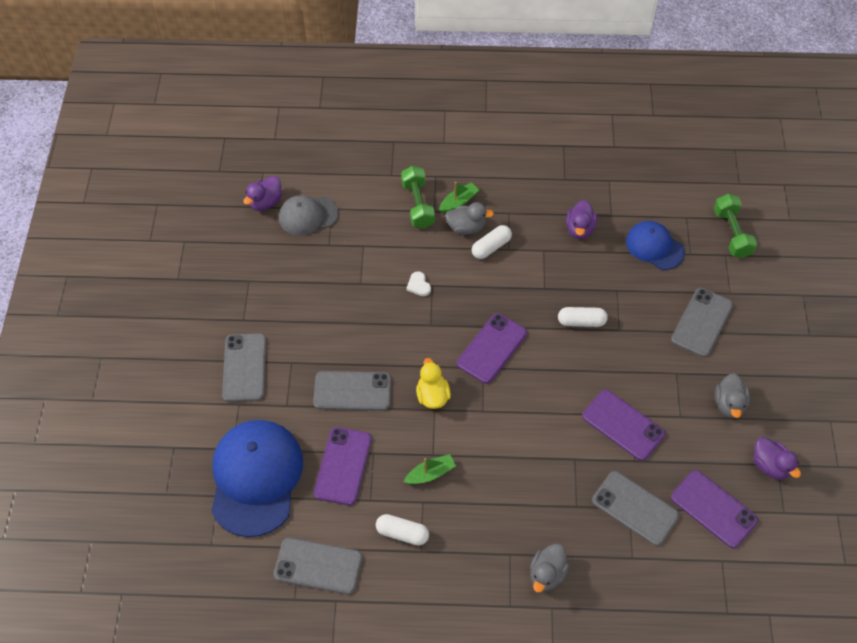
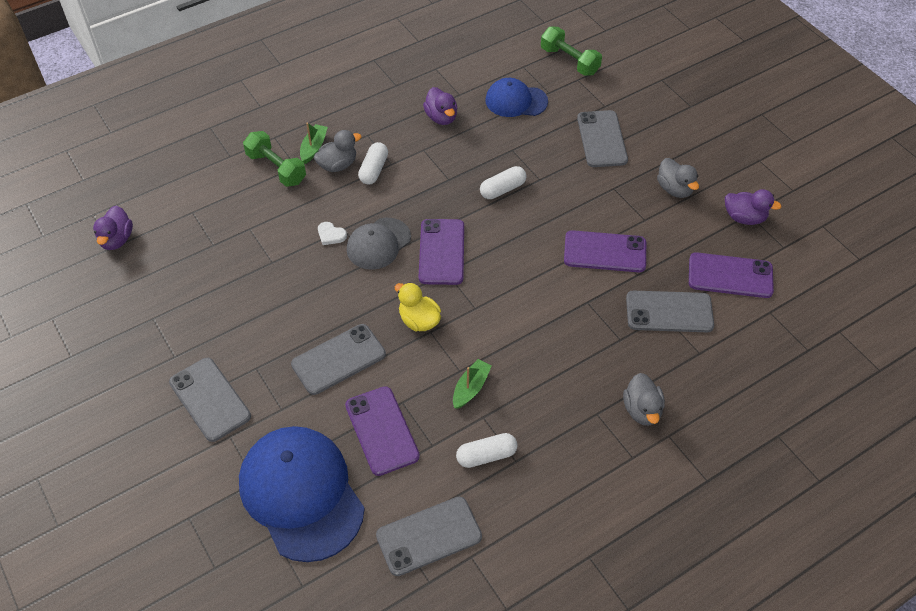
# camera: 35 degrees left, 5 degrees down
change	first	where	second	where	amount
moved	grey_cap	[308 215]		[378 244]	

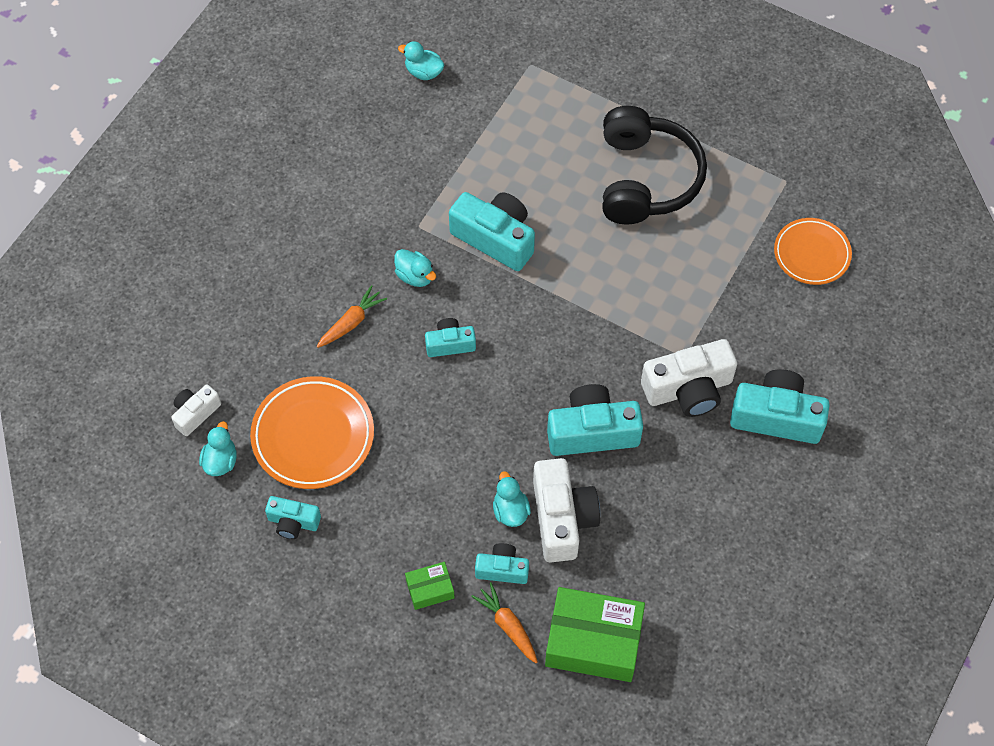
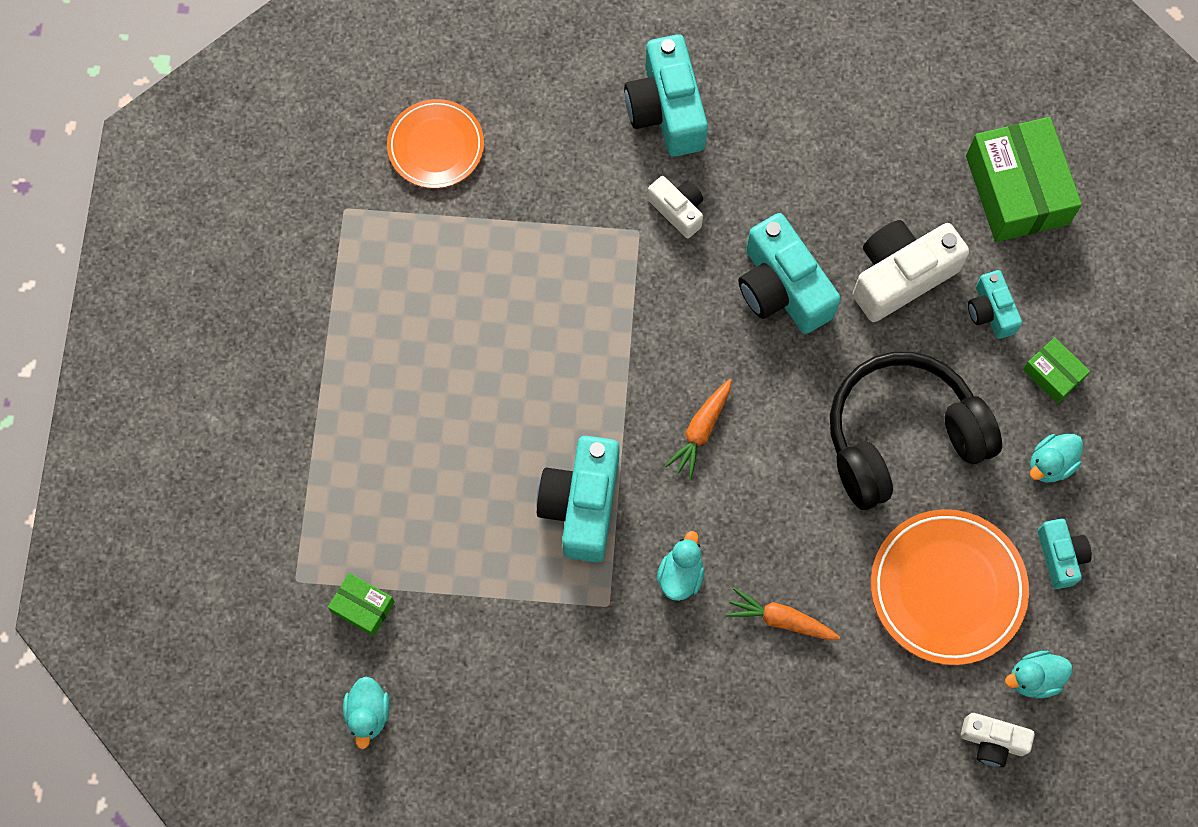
# camera: 115 degrees left, 10 degrees up
change	first	where	second	where	amount
added			green_box	[363 607]	
resized	white_camera	[688 389]		[678 210]	x0.56
moved	orange_carrot	[507 625]		[700 431]	
moved	black_headphones	[646 178]		[901 436]	
moved	turquoise_duck	[510 511]		[1050 464]	
removed	turquoise_camera	[450 344]			

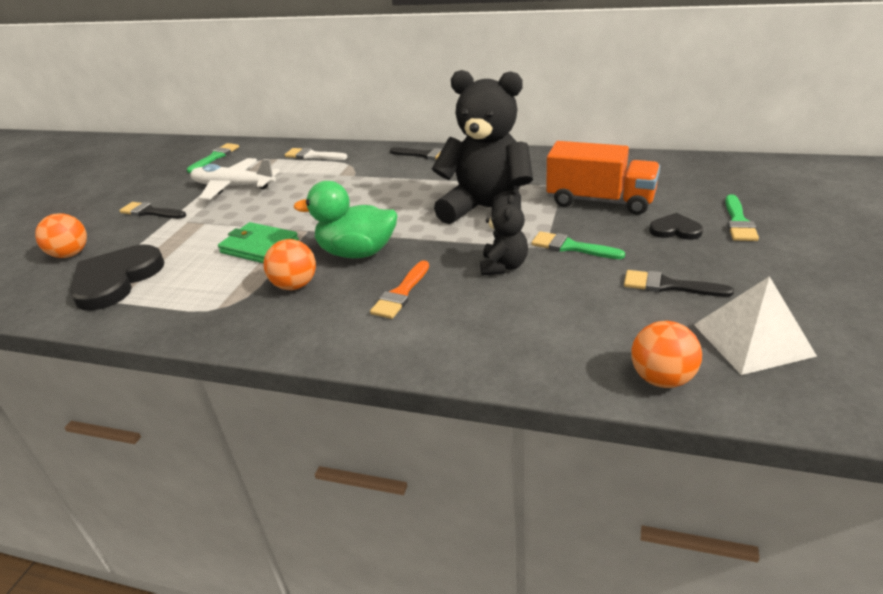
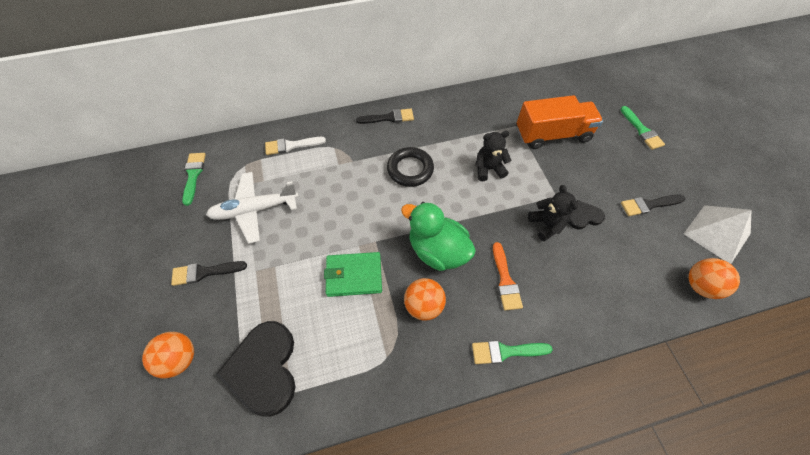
# camera: 35 degrees left, 25 degrees up
change	first	where	second	where	amount
added			black_ring	[410 169]	
turned	green_duck	[357 252]		[437 251]	60 degrees clockwise
moved	green_brush	[571 247]		[505 351]	
resized	black_teddy_bear	[487 210]		[488 169]	x0.47
moved	black_heart	[675 230]		[583 216]	

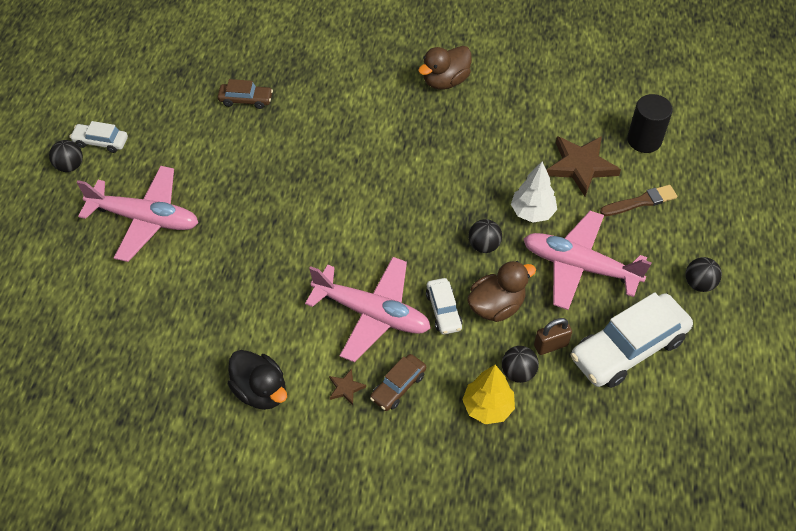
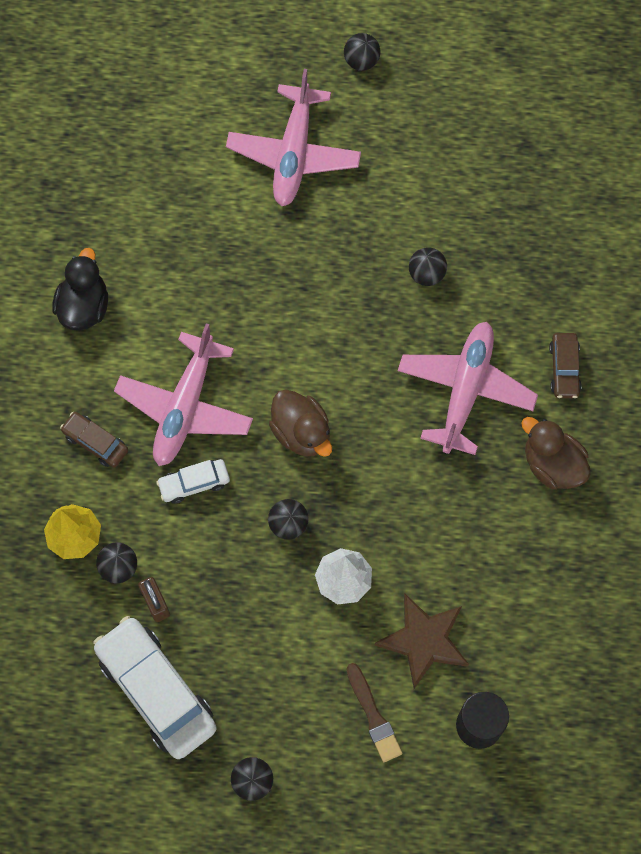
# camera: 85 degrees right, 15 degrees up
change	first	where	second	where	amount
turned	black_duck	[260 391]		[84 307]	150 degrees clockwise
moved	brown_duck	[496 306]		[301 433]	
moved	pink_plane	[579 266]		[465 389]	
added			black_ball	[426 274]	
moved	brown_car	[246 100]		[564 369]	
removed	white_car	[101 142]			
removed	brown_star	[346 388]			

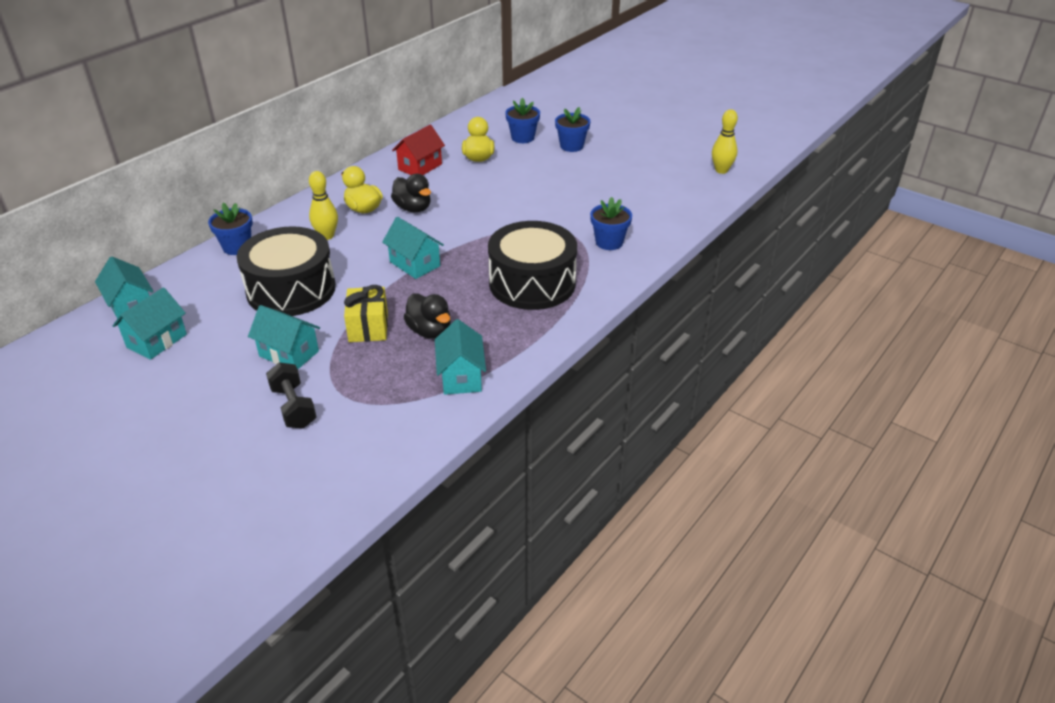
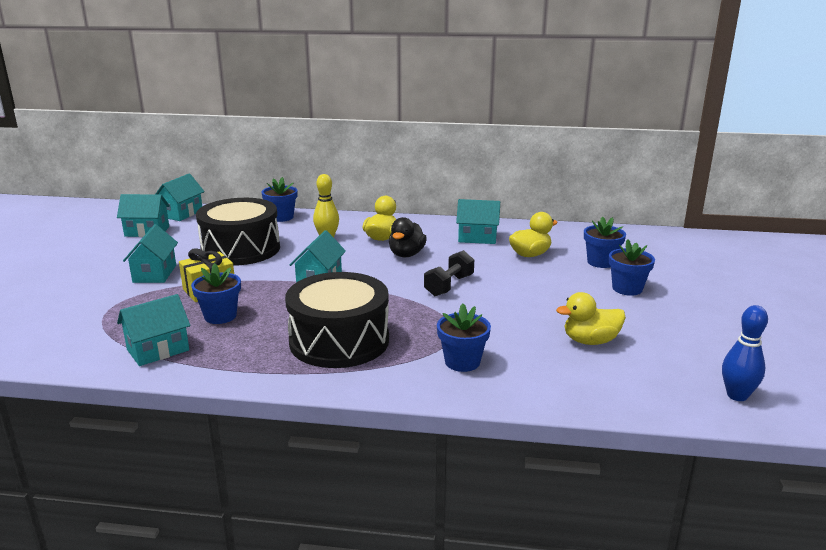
# camera: 60 degrees right, 15 degrees down
change	first	where	second	where	amount
replaced	black_duck	[430 331]	blue_flower_pot	[220 316]	
moved	black_dumbbell	[293 407]		[449 286]	
recoloured	red_house	[420 167]	turquoise_house	[477 238]	
added			yellow_duck	[590 341]	
recoloured	yellow_bowling_pin	[721 170]	blue_bowling_pin	[737 395]	

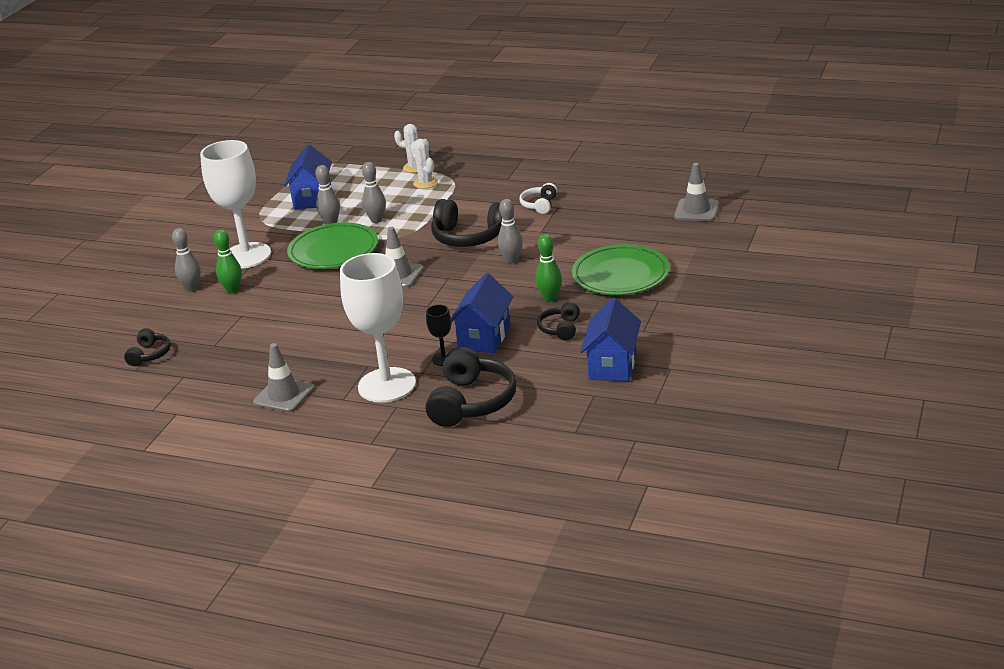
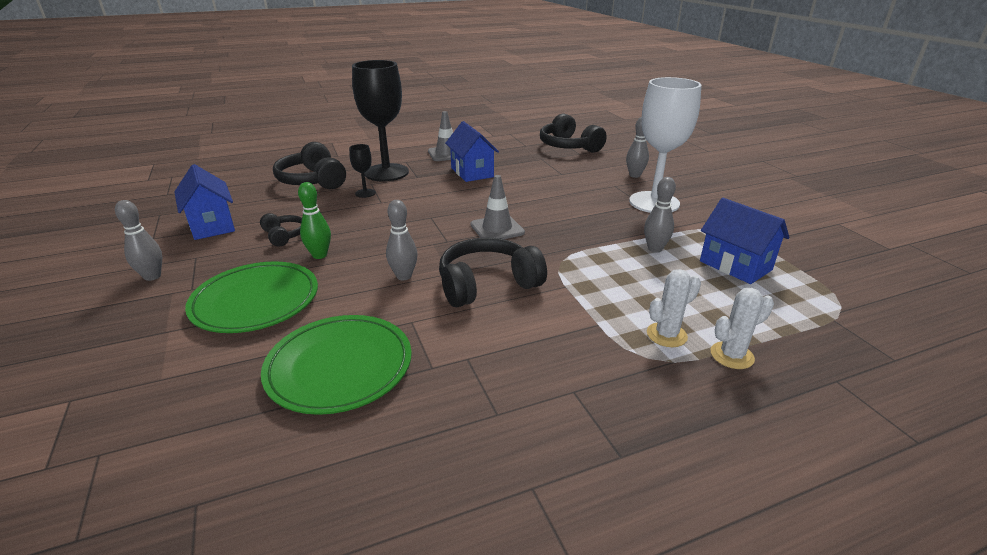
# camera: 135 degrees right, 0 degrees up
change	first	where	second	where	amount
moved	grey_bowling_pin	[376 220]		[152 276]	
moved	green_plate	[333 251]		[339 367]	
recoloured	white_goblet	[387 385]	black_goblet	[386 173]	
moved	blue_house	[484 337]		[472 172]	
resized	black_headphones	[149 355]		[569 146]	x1.89
turned	white_cactus	[425 183]		[666 335]	45 degrees counterclockwise
removed	green_bowling_pin	[233 290]			
removed	white_headphones	[540 205]			
removed	grey_traffic_cone	[696 210]			

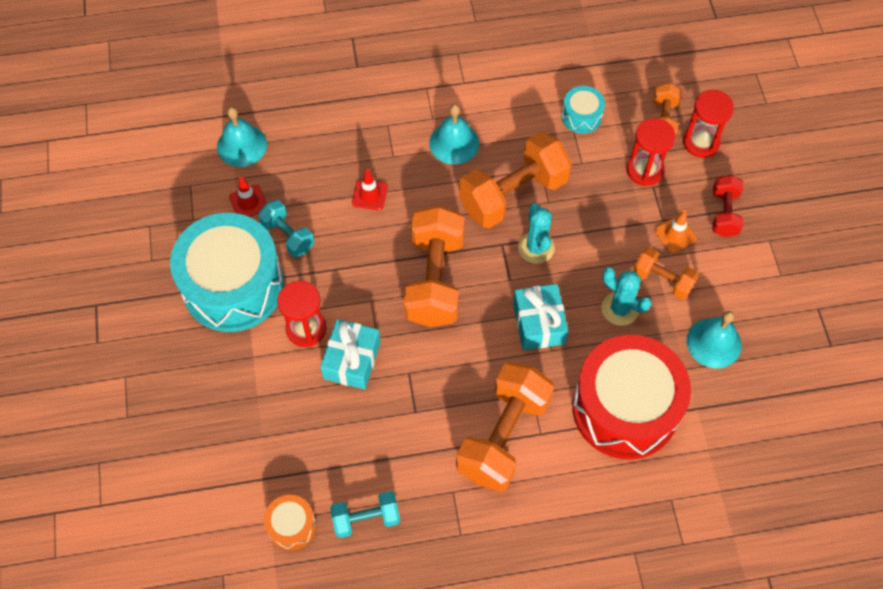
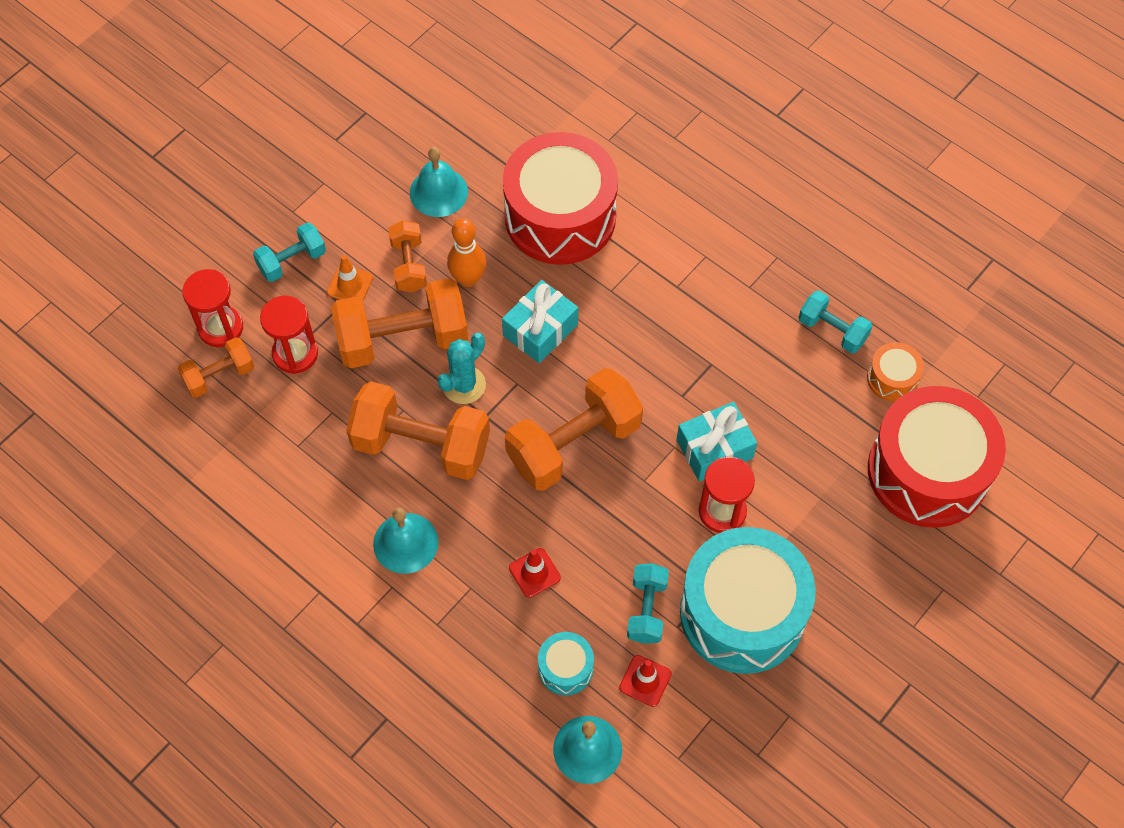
# camera: 130 degrees left, 0 degrees up
change	first	where	second	where	amount
recoloured	red_dumbbell	[724 213]	turquoise_dumbbell	[292 261]	
moved	orange_dumbbell	[503 436]		[403 339]	
replaced	turquoise_cactus	[620 309]	orange_bowling_pin	[468 279]	
moved	turquoise_drum	[581 116]		[565 668]	
added			red_drum	[927 471]	

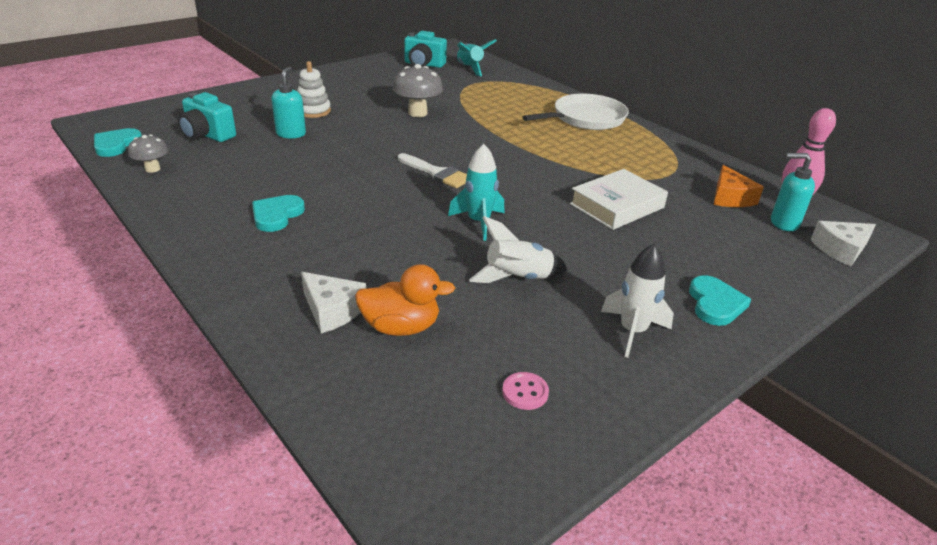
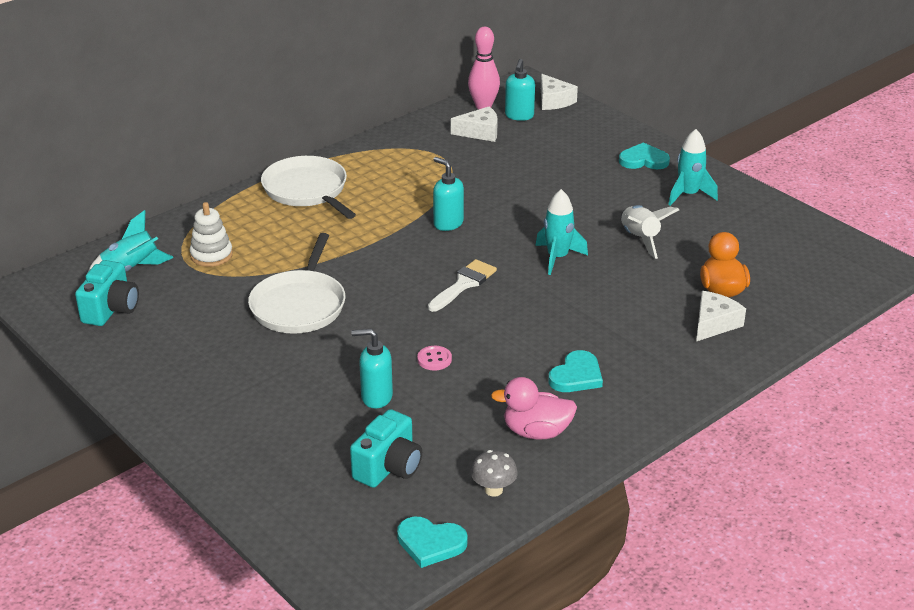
# camera: 90 degrees left, 0 degrees up
change	first	where	second	where	amount
moved	white_stacking_toy	[313 111]		[211 255]	
replaced	grey_mushroom	[417 113]	white_pan	[299 305]	
moved	pink_button	[525 392]		[434 359]	
added			turquoise_soap_dispenser	[448 223]	
recoloured	orange_cheese	[730 198]	white_cheese	[480 132]	
added			pink_duck	[536 432]	
turned	turquoise_heart	[277 215]		[576 376]	75 degrees counterclockwise
recoloured	white_rocket	[632 331]	turquoise_rocket	[688 195]	
removed	white_book	[617 206]			

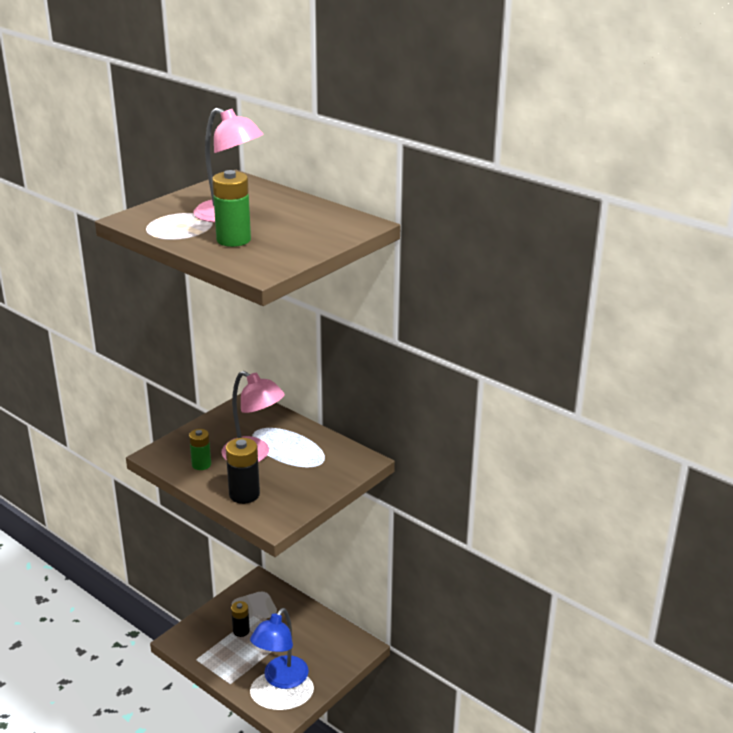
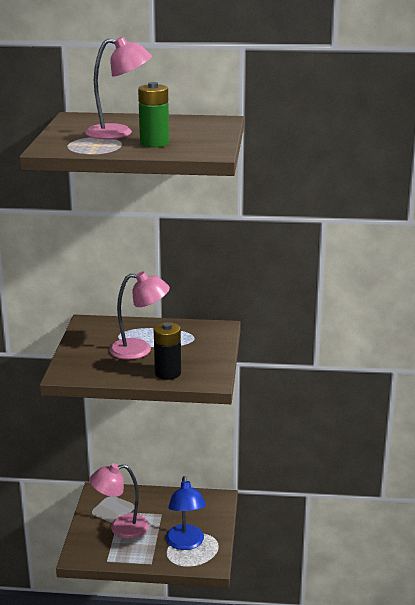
# camera: 35 degrees left, 5 degrees down
change	first	where	second	where	amount
replaced	black_battery	[241 631]	pink_lamp	[121 528]	
removed	green_battery	[201 464]			

